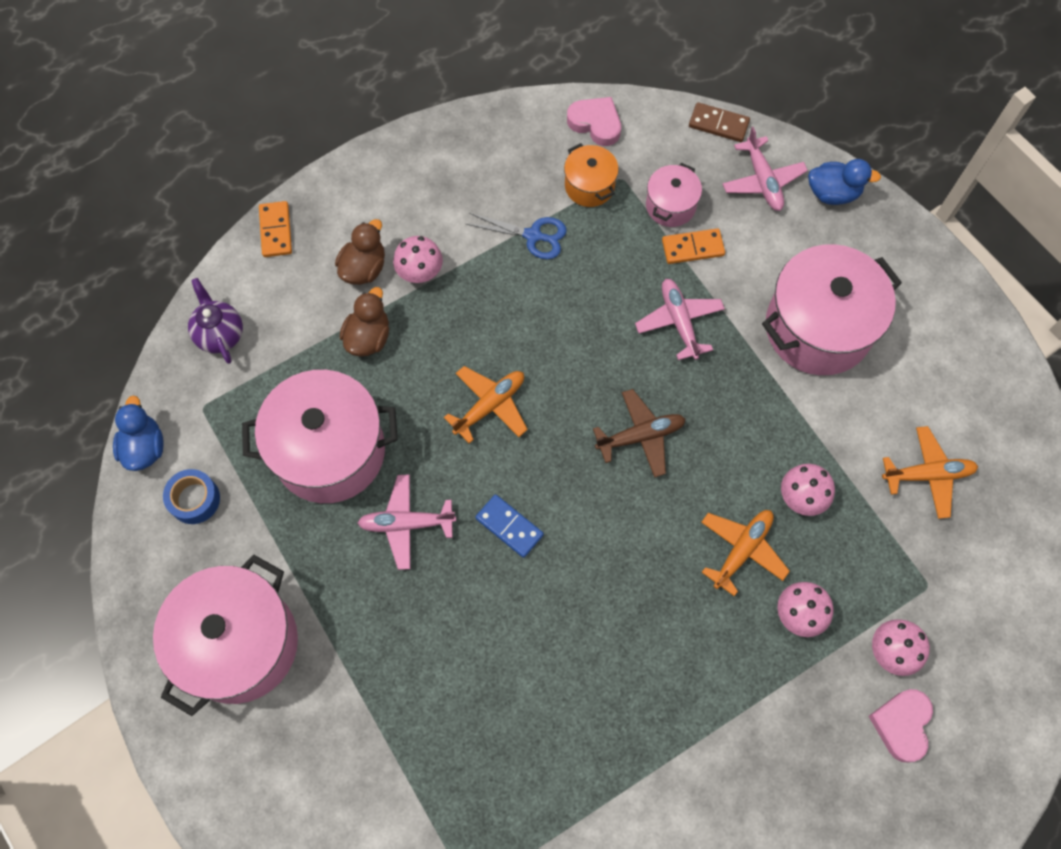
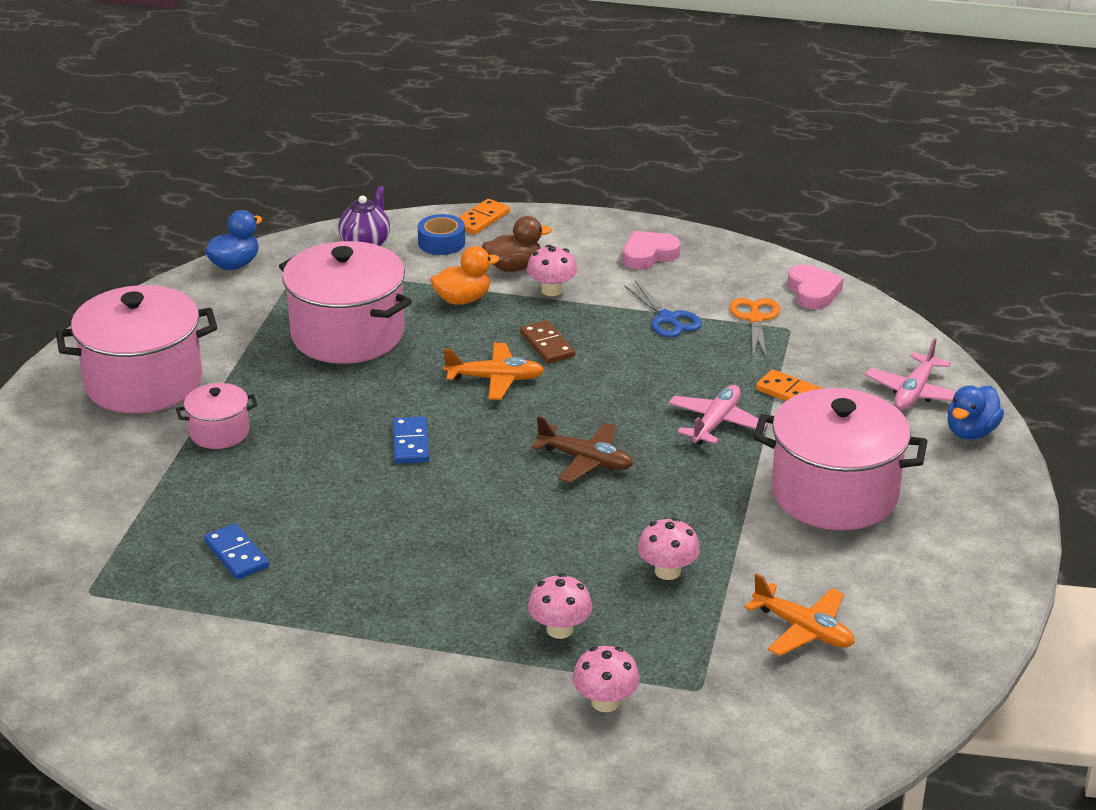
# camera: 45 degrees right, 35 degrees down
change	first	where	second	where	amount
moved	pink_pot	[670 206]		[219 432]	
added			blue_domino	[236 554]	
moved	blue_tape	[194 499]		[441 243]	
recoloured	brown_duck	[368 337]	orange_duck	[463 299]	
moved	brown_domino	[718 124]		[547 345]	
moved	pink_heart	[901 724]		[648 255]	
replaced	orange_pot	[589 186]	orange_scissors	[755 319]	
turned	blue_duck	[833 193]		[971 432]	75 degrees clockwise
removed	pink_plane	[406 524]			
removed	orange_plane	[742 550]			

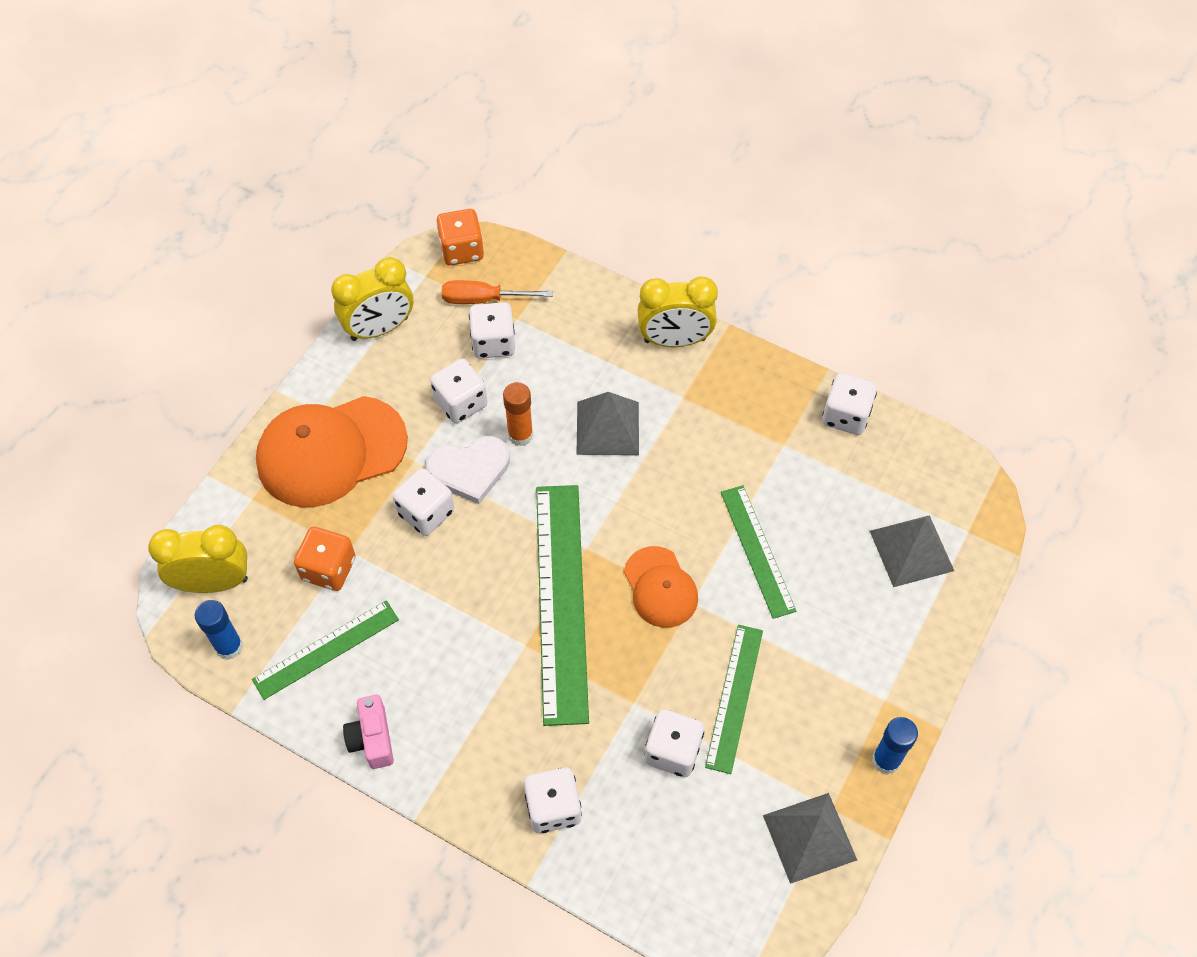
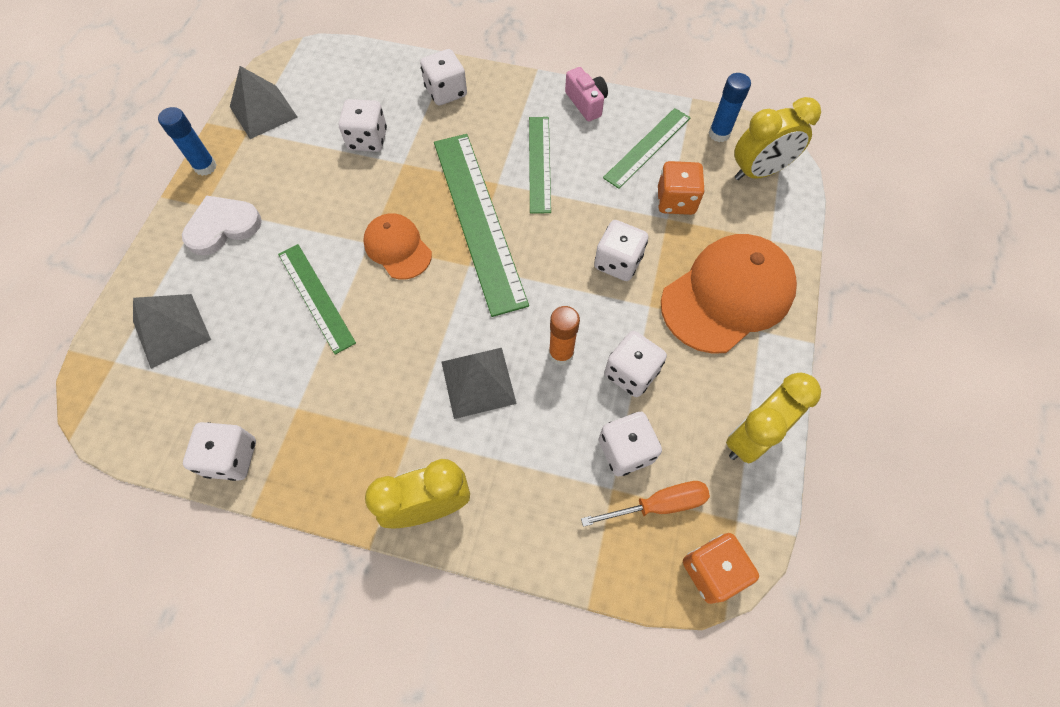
# camera: 165 degrees right, 5 degrees up
change	first	where	second	where	amount
moved	white_heart	[469 470]		[222 226]	
moved	green_ruler	[734 697]		[539 163]	

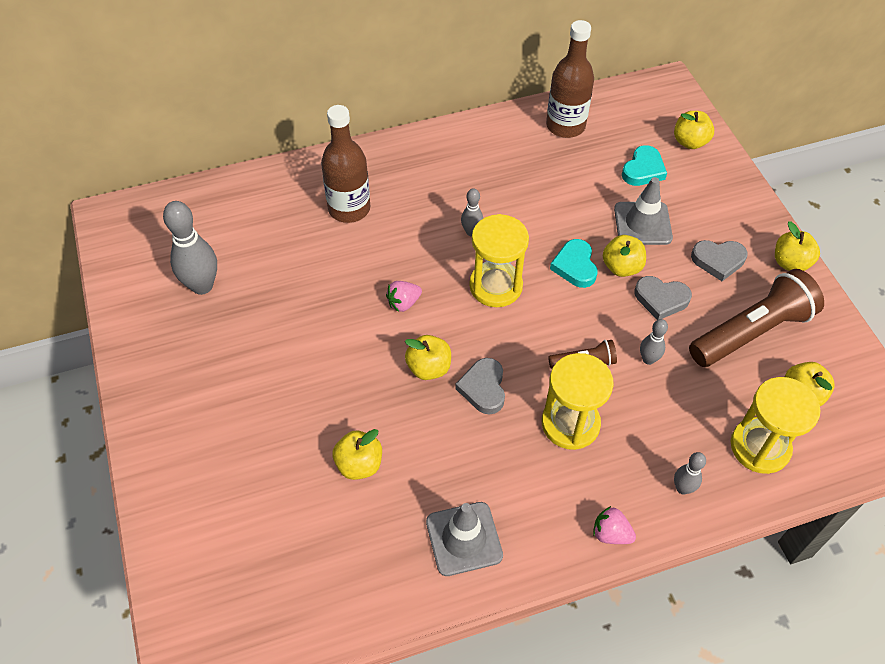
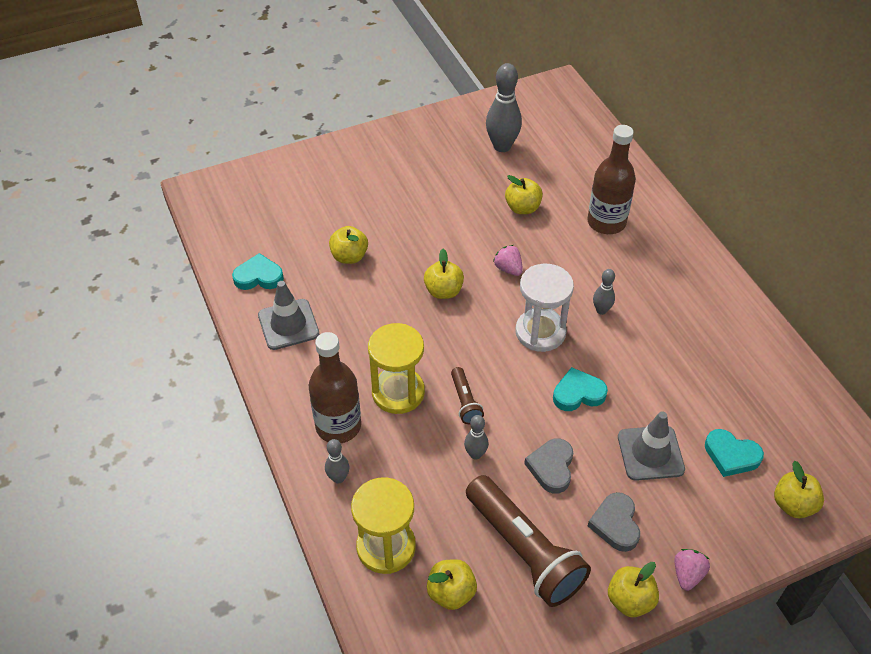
# camera: 85 degrees right, 5 degrees down
change	first	where	second	where	amount
added			turquoise_heart	[259 276]	
moved	brown_bottle	[565 126]		[338 426]	
moved	yellow_apple	[621 267]		[522 208]	
recoloured	yellow_hourglass	[495 286]	white_hourglass	[540 332]	
moved	pink_strawberry	[610 533]		[687 574]	
removed	grey_heart	[483 388]			

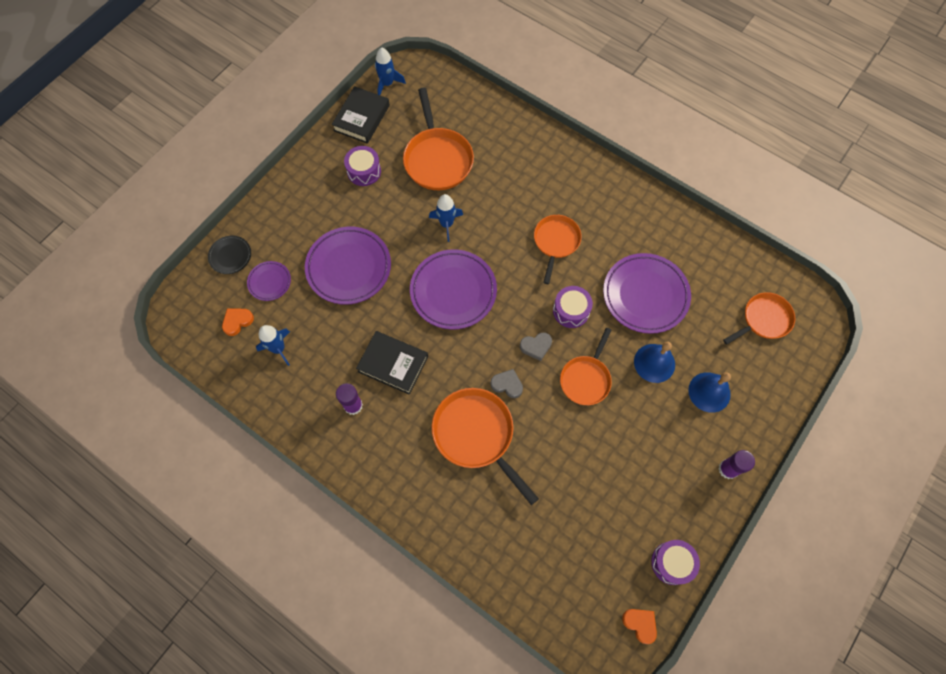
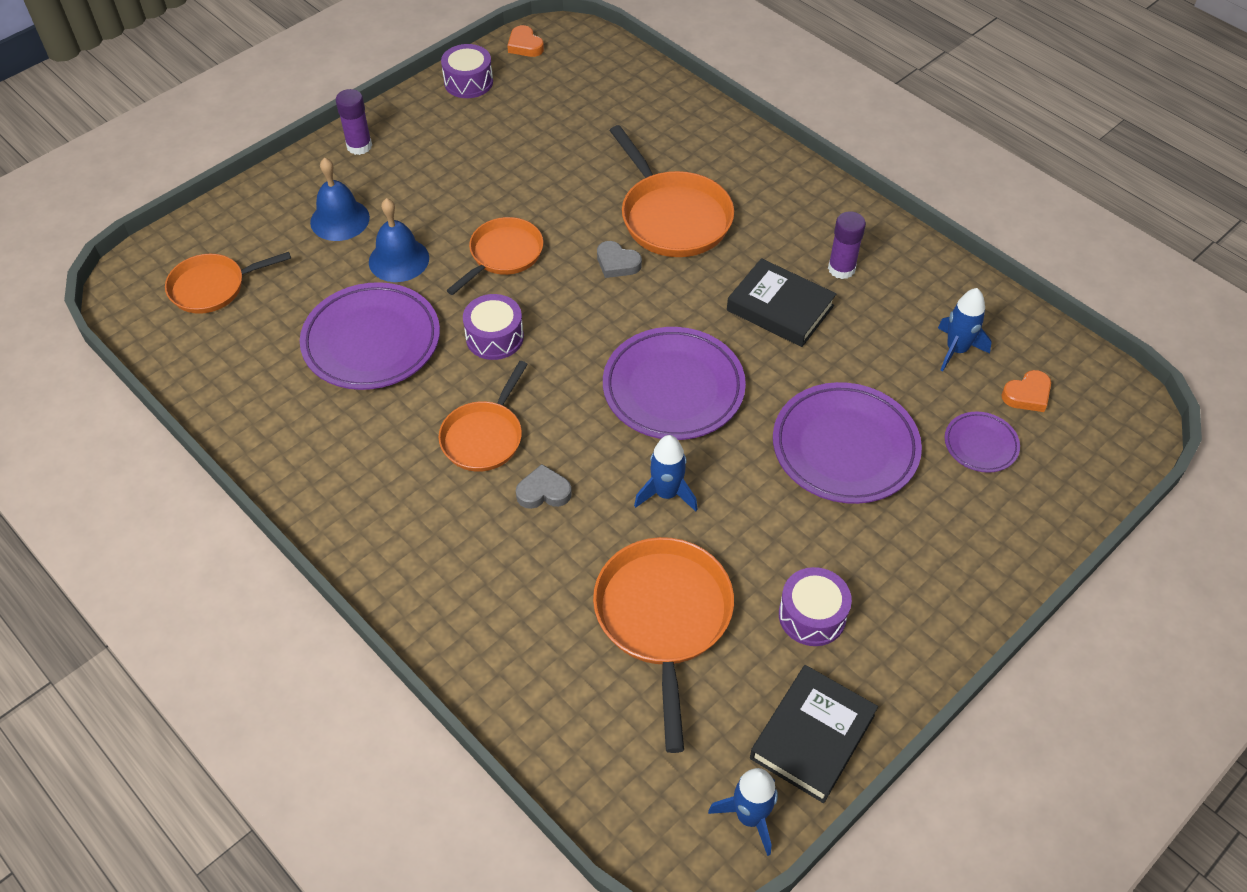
# camera: 170 degrees left, 15 degrees down
change	first	where	second	where	amount
moved	grey_heart	[536 346]		[543 492]	
removed	black_plate	[230 256]			

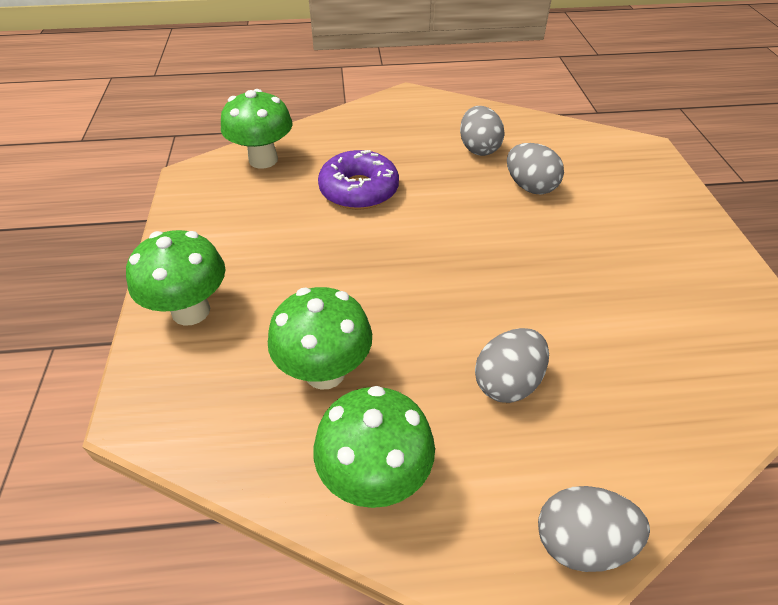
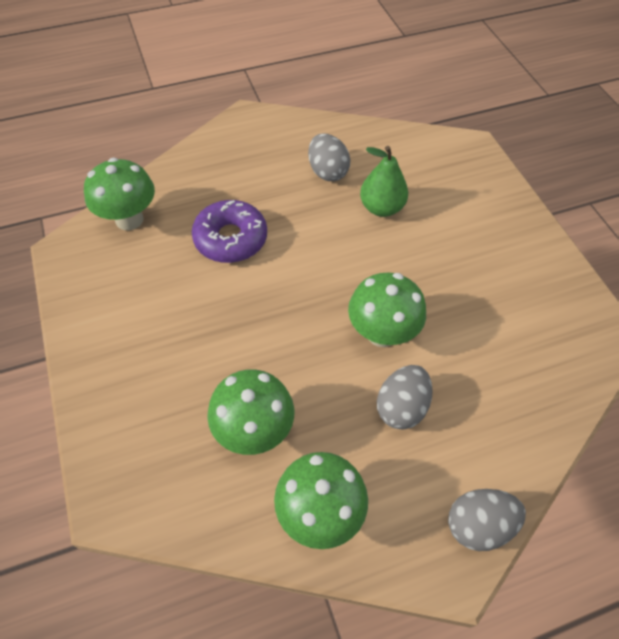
# camera: 15 degrees left, 10 degrees up
change	first	where	second	where	amount
moved	green_mushroom	[191 311]		[382 333]	
replaced	grey_egg	[530 187]	green_pear	[381 208]	

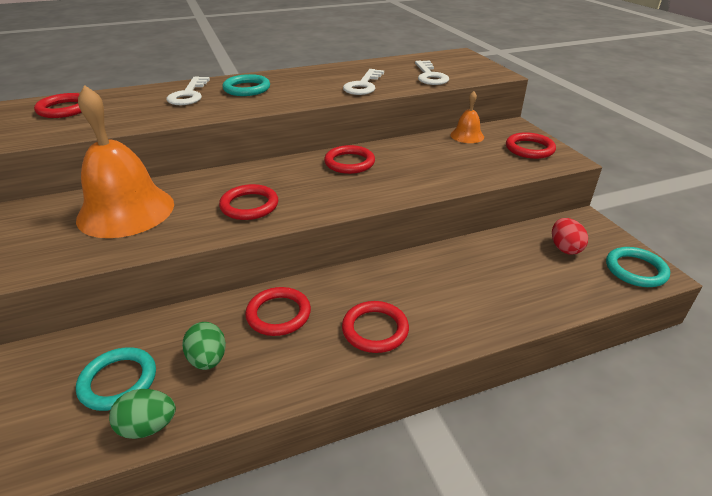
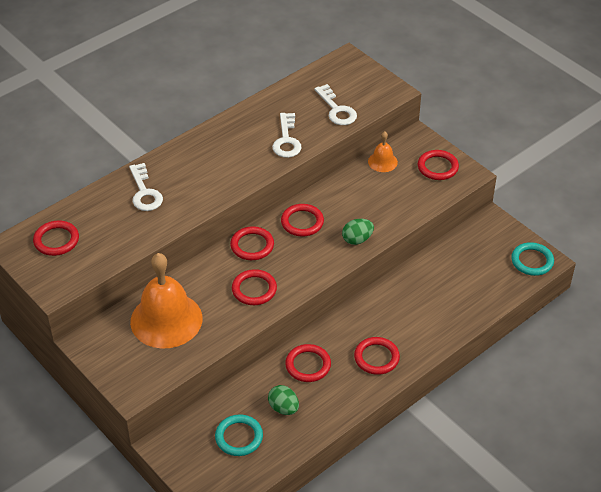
# camera: 20 degrees left, 10 degrees up
change	first	where	second	where	amount
added			red_ring	[252 245]	
moved	green_egg	[148 426]		[357 239]	
removed	turquoise_ring	[247 89]			
removed	red_egg	[565 248]			

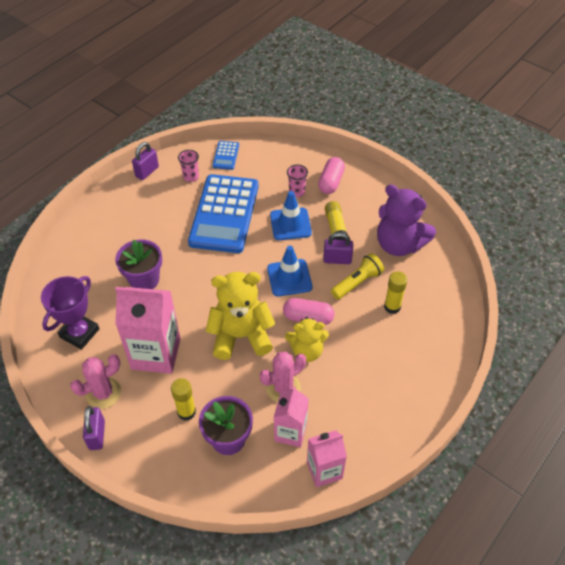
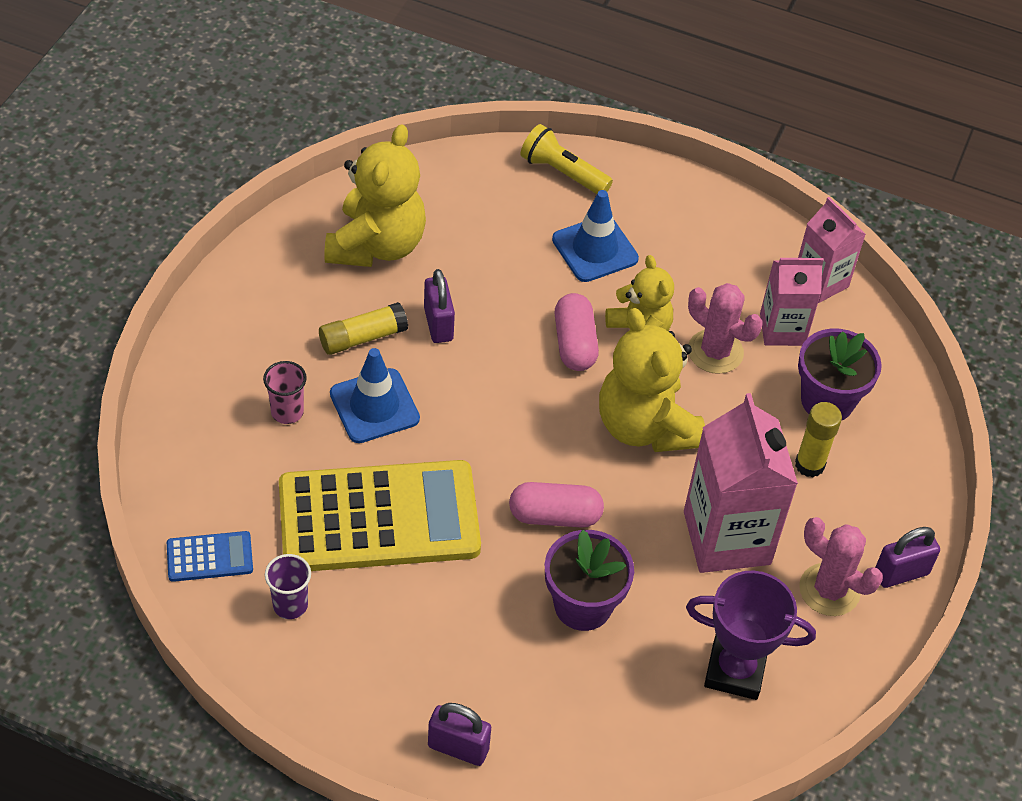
# camera: 110 degrees left, 0 degrees up
change	first	where	second	where	amount
recoloured	pink_cup	[191 177]	purple_cup	[290 605]	
recoloured	blue_calculator	[224 214]	yellow_calculator	[379 518]	
recoloured	purple_teddy_bear	[399 244]	yellow_teddy_bear	[376 245]	
moved	purple_padlock	[147 172]		[458 748]	
moved	pink_capsule	[331 182]		[554 516]	
moved	yellow_flashlight	[357 282]		[562 172]	
moved	blue_traffic_cone	[289 278]		[595 249]	
removed	yellow_glue_stick	[392 307]			

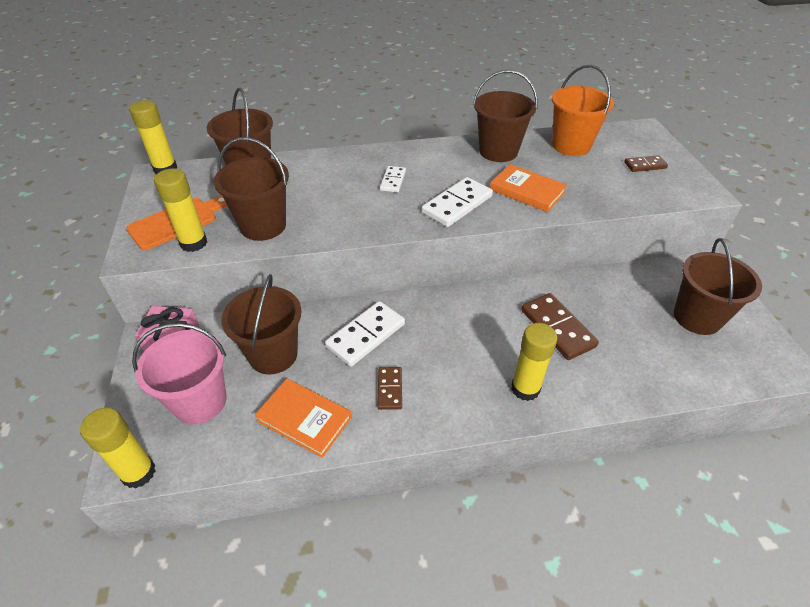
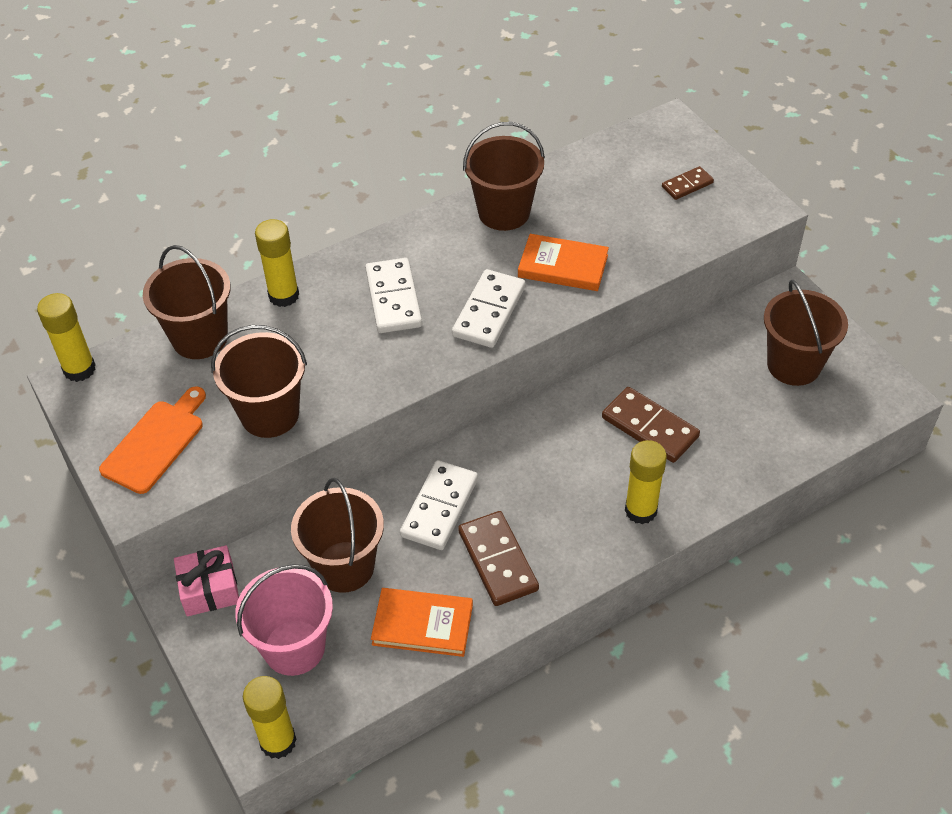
# camera: 20 degrees left, 5 degrees up
change	first	where	second	where	amount
moved	yellow_glue_stick	[193 243]		[284 295]	
resized	white_domino	[393 181]		[394 298]	x1.74
resized	brown_domino	[390 389]		[498 560]	x1.74
removed	orange_bucket	[571 145]			

